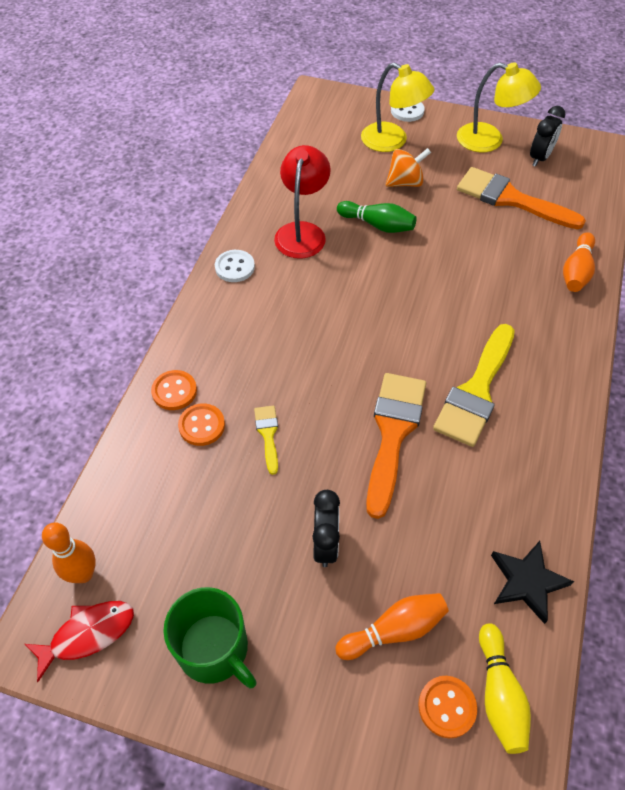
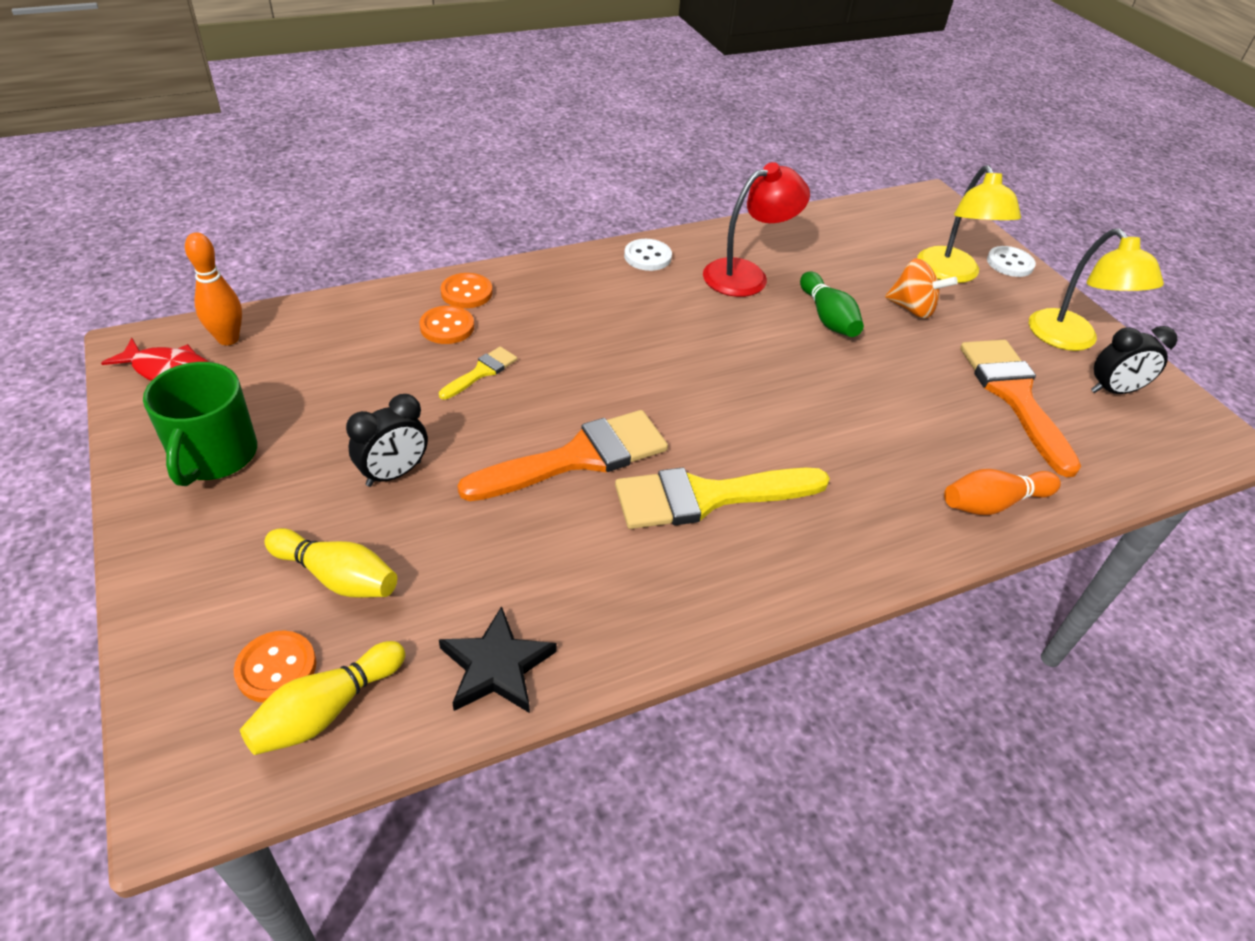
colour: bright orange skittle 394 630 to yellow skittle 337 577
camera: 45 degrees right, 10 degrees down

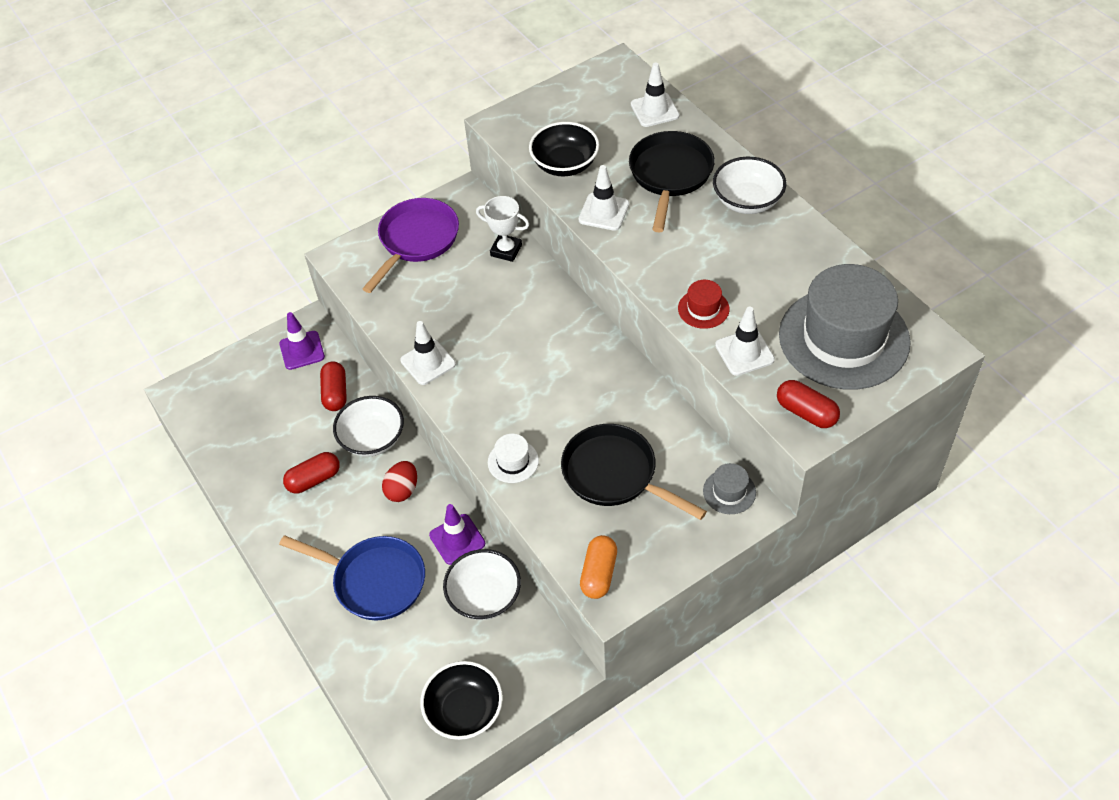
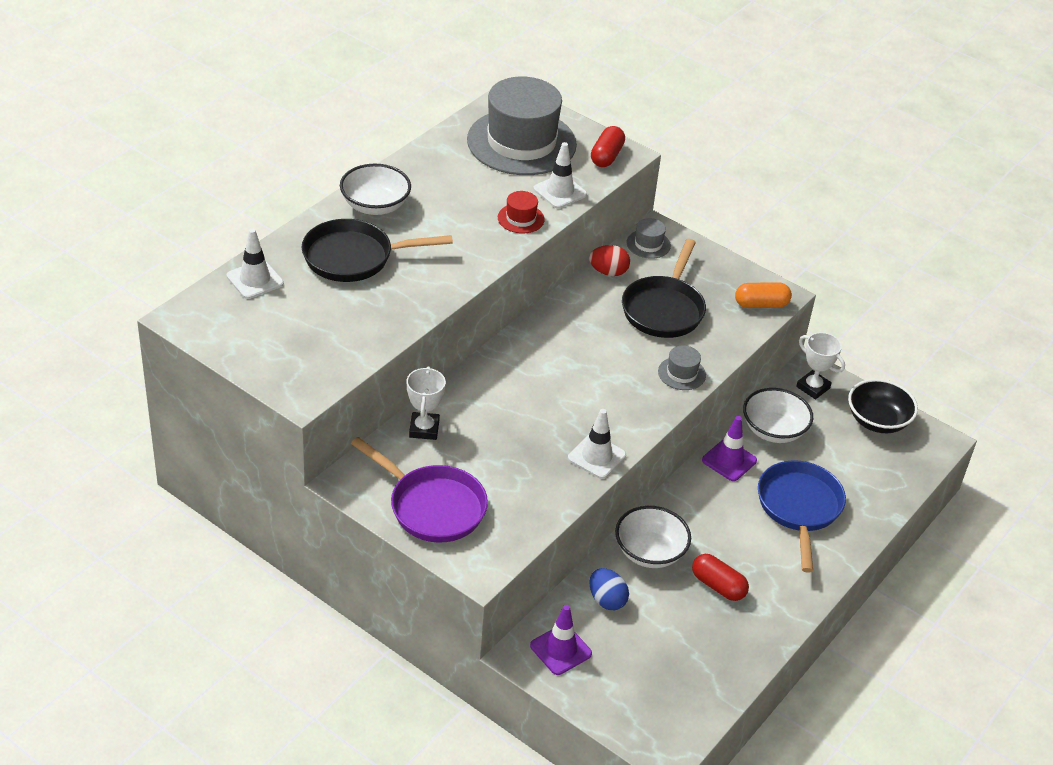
missing: ebony bowl 565 164; snow-white traffic cone 604 212
appeared: snow-white trophy 813 387
relocated: red egg shape 402 490 to 608 272
exchanged: red pill 335 393 to cobalt egg shape 606 600
colour: snow-white tall hat 513 461 to ash-grey tall hat 681 373
spun: purple skillet 416 240 = 432 507 150 degrees counterclockwise
camera: 115 degrees left, 10 degrees down

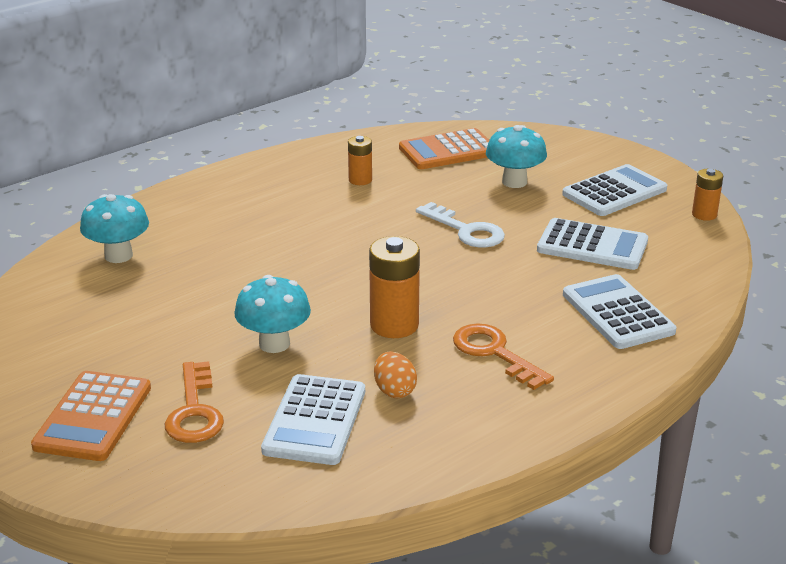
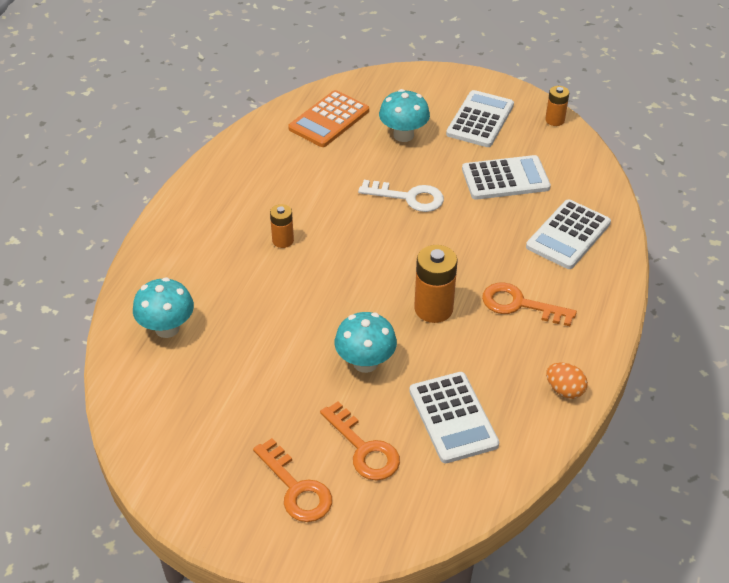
relocated: bright orange battery 360 180 to 283 240; bright orange egg shape 394 391 to 564 390
exchanged: bright orange adding machine 93 417 to bright orange door key 296 488
spun: snow-white adding machine 617 313 = 568 235 90 degrees counterclockwise
camera: 30 degrees left, 15 degrees up

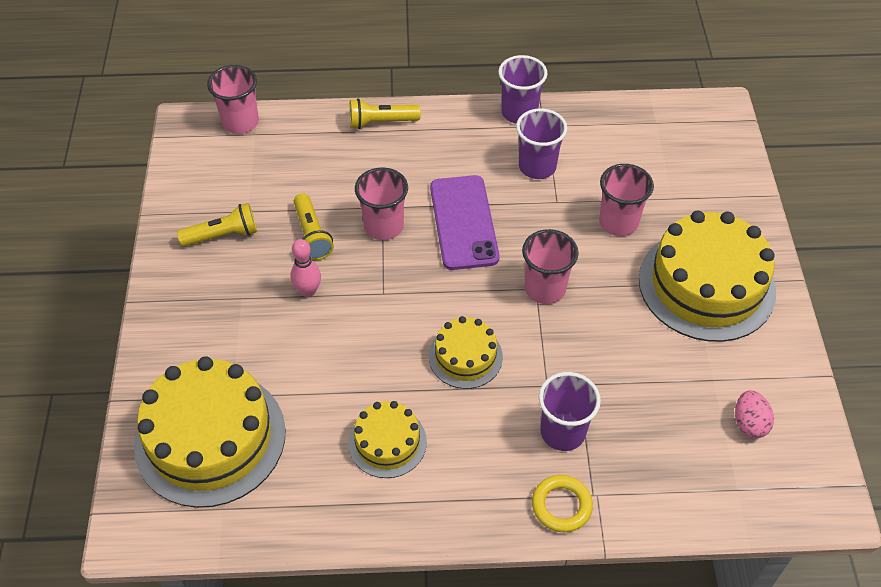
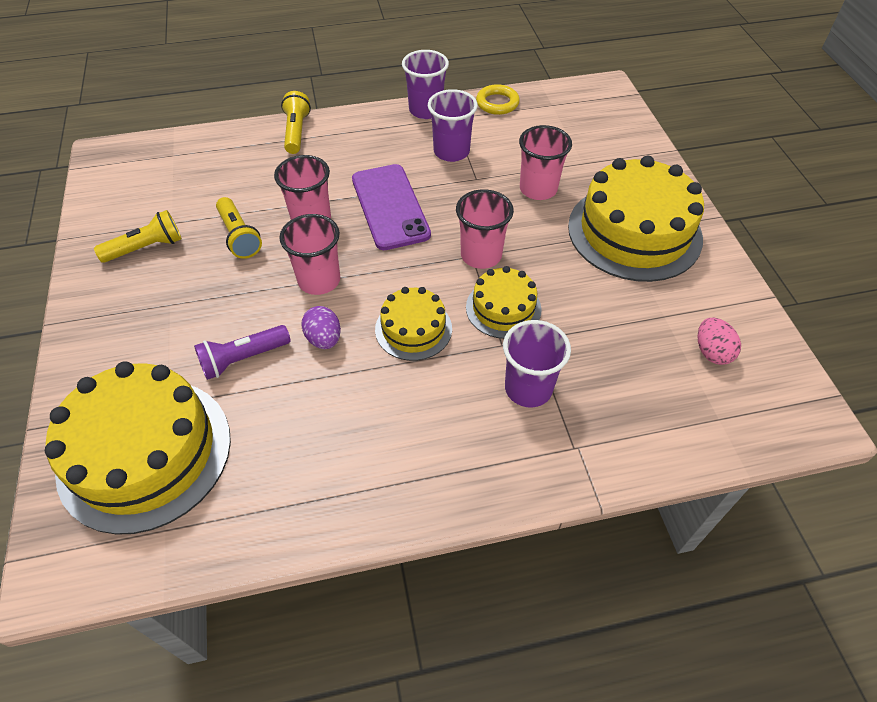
missing: rose-pink skittle 308 291
appeared: purple torch 243 359; purple egg shape 324 339
relocated: rose-pink beaker 240 122 to 319 280; yellow cake 387 442 to 503 308; yellow torus 561 506 to 497 103
spun: yellow torch 381 122 = 296 132 105 degrees clockwise
camera: 10 degrees left, 0 degrees up

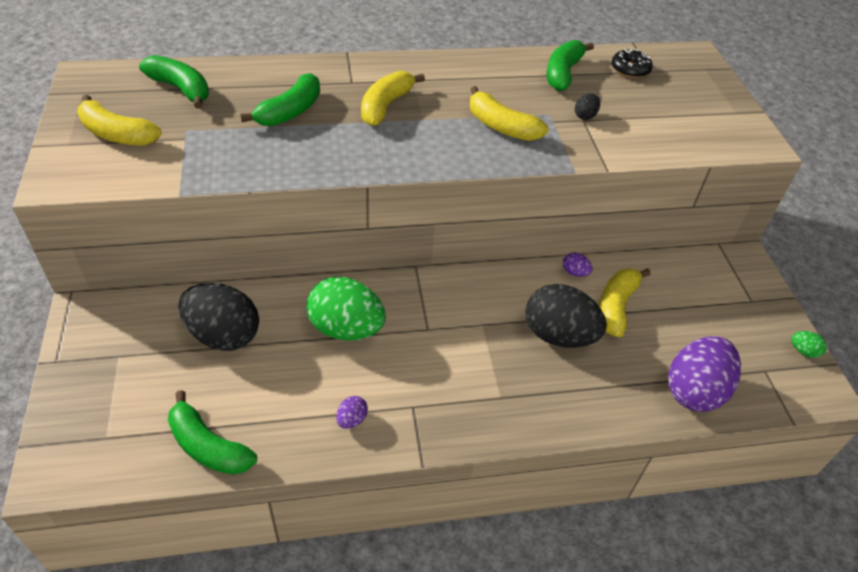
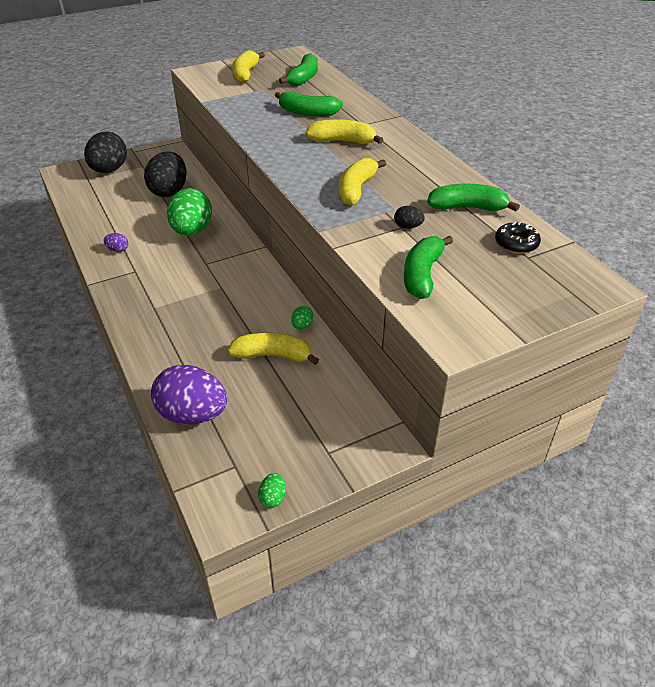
relocated: leaf-green banana fruit 208 446 to 422 275; ebony egg shape 559 335 to 109 170
colour: purple egg shape 574 272 to leaf-green egg shape 302 326
camera: 75 degrees right, 5 degrees down

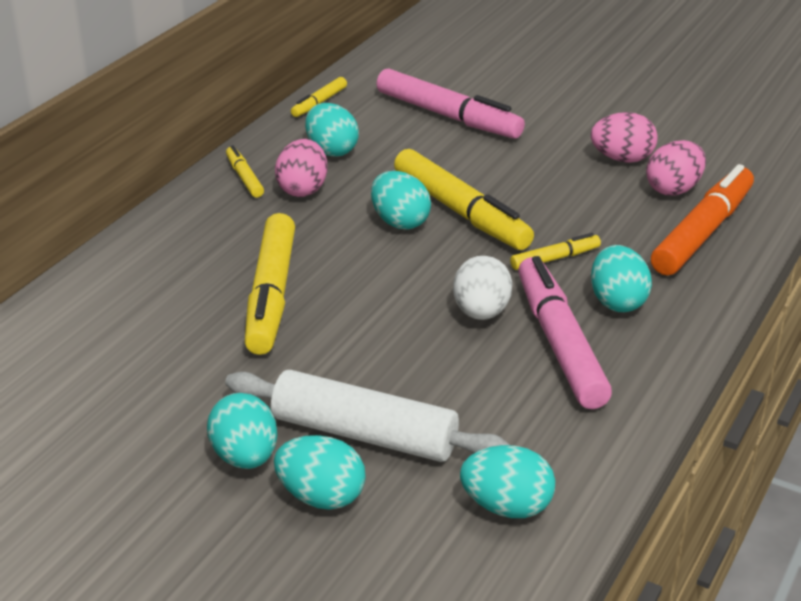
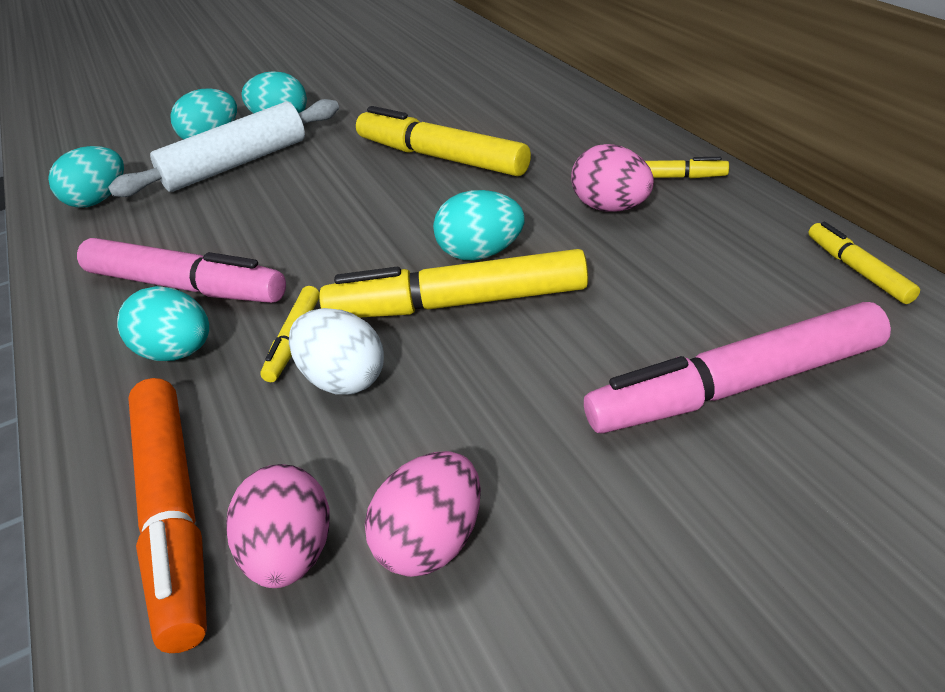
missing: turquoise egg shape 331 150
relocated: snow-white egg shape 481 313 to 344 379
camera: 130 degrees right, 5 degrees up

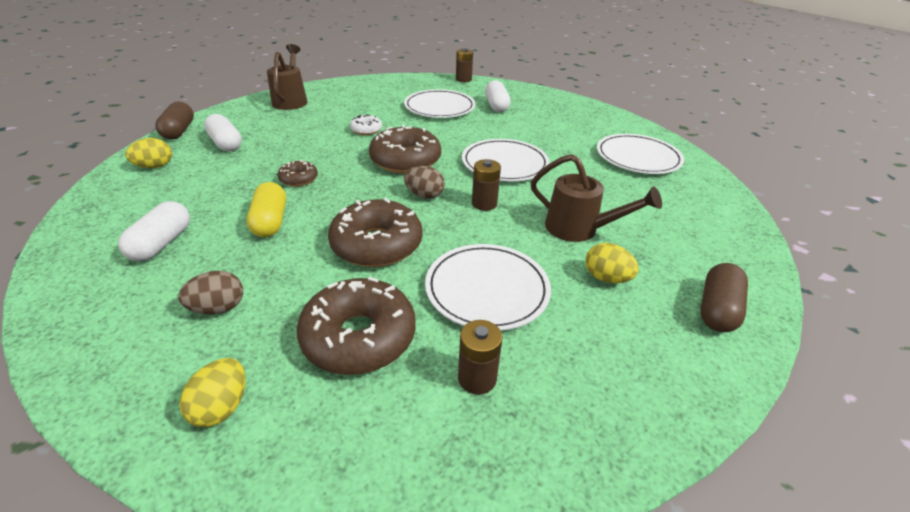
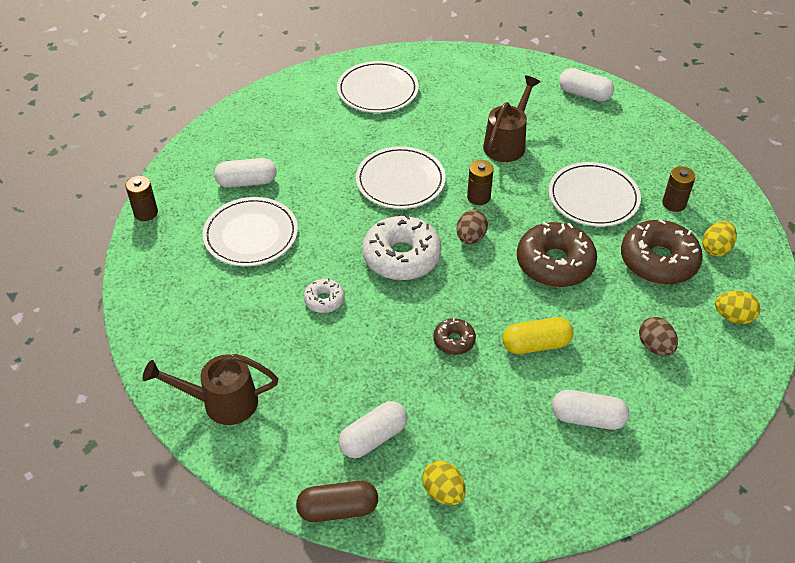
relocated: yellow egg shape 606 278 to 716 249
colour: dark brown doughnut 405 160 to snow-white doughnut 401 257; dark brown pill 717 309 to snow-white pill 584 94
camera: 90 degrees left, 10 degrees up

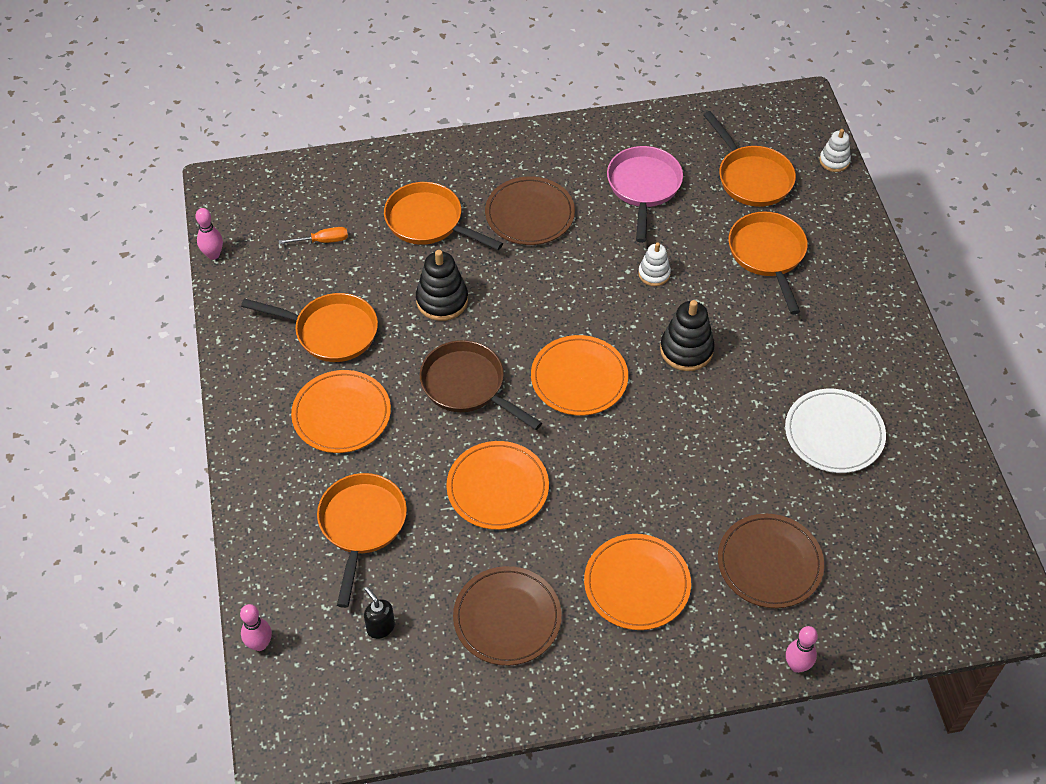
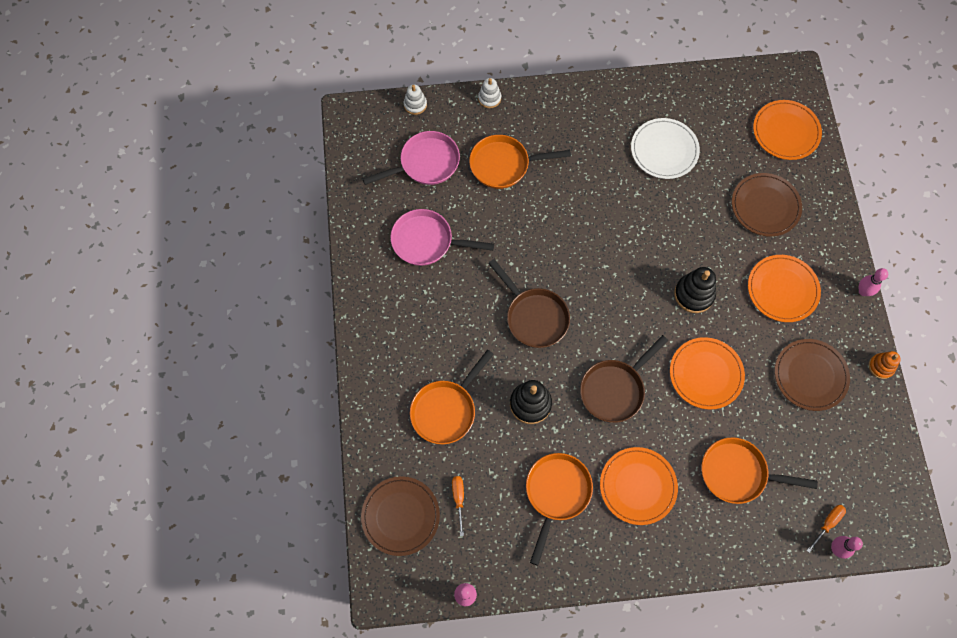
missing: ebony soap pump 380 627
appeared: dark brown skillet 534 317; bright orange flat screwdriver 827 524; bright orange stacking rings 881 366
relocated: dark brown plate 529 214 to 400 516; bright orange plate 579 378 to 786 131; snow-white stacking rings 654 274 to 489 98; ebony stacking rings 686 350 to 694 294; rose-pink skittle 797 665 to 863 291
colour: bright orange skillet 752 178 to rose-pink skillet 425 163
camera: 85 degrees left, 15 degrees up

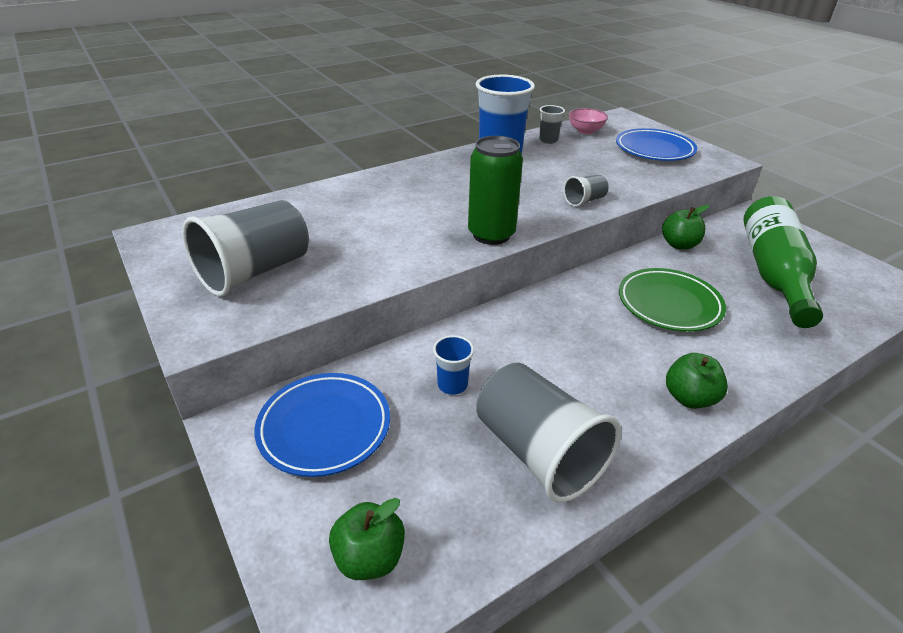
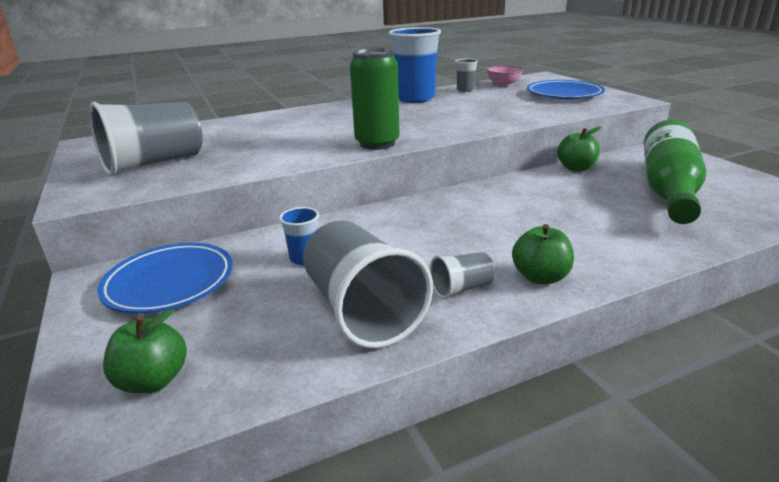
missing: leaf-green plate 669 304
relocated: ash-grey beaker 584 200 to 461 288
camera: 10 degrees right, 10 degrees down

